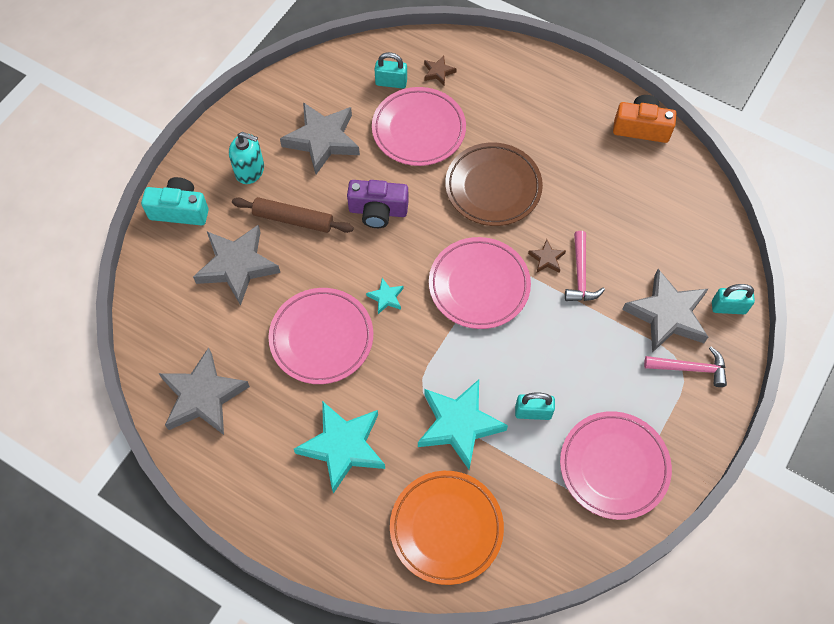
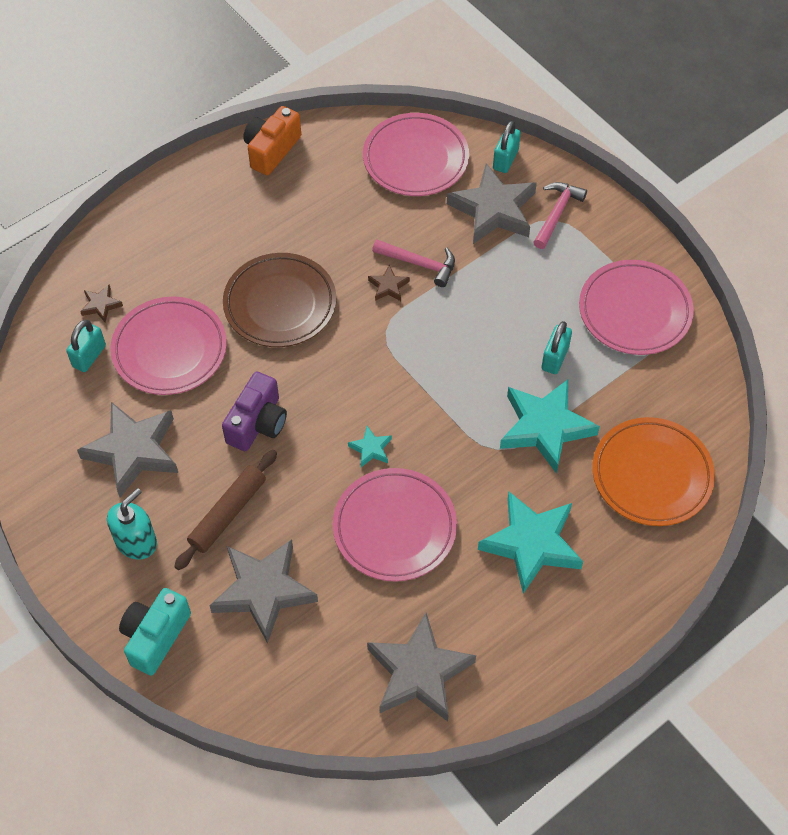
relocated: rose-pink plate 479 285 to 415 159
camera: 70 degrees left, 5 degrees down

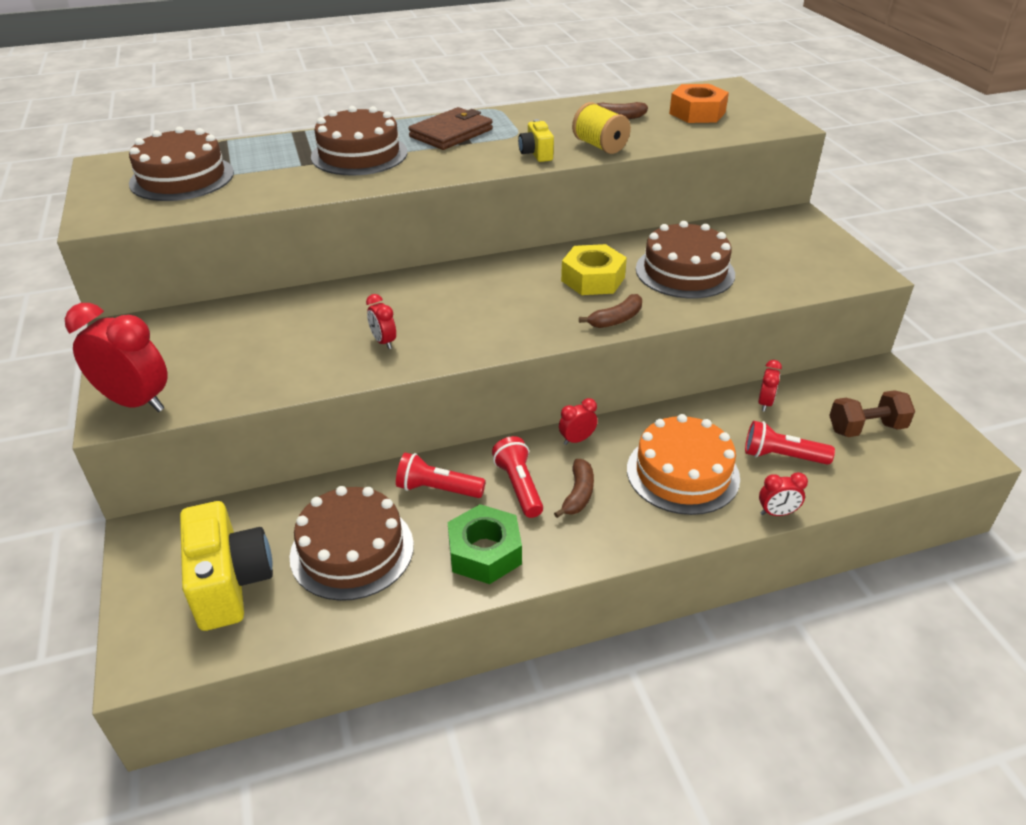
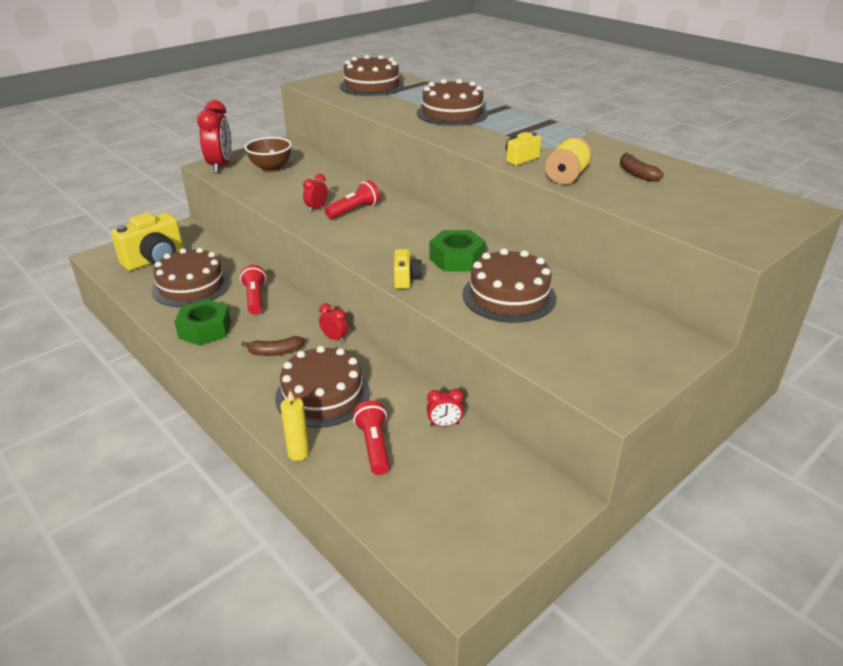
missing: dark brown wallet 451 133; bright orange hexagon nut 697 113; dark brown free weight 866 428
appeared: dark brown bowl 271 168
relocated: red torch 519 486 to 354 210
exchanged: dark brown banana fruit 616 319 to yellow photo camera 406 279; red alarm clock 777 513 to yellow wax candle 298 453
colour: yellow hexagon nut 593 279 to leaf-green hexagon nut 457 259; bright orange cake 682 473 to dark brown cake 323 395
camera: 65 degrees right, 5 degrees down

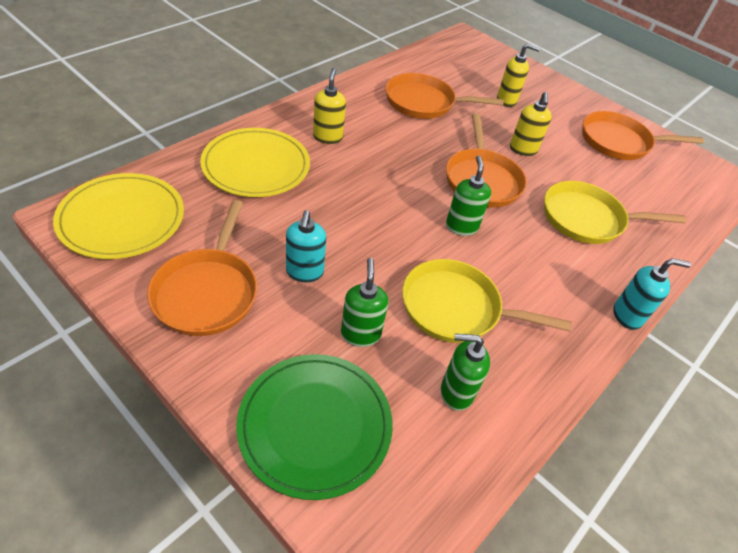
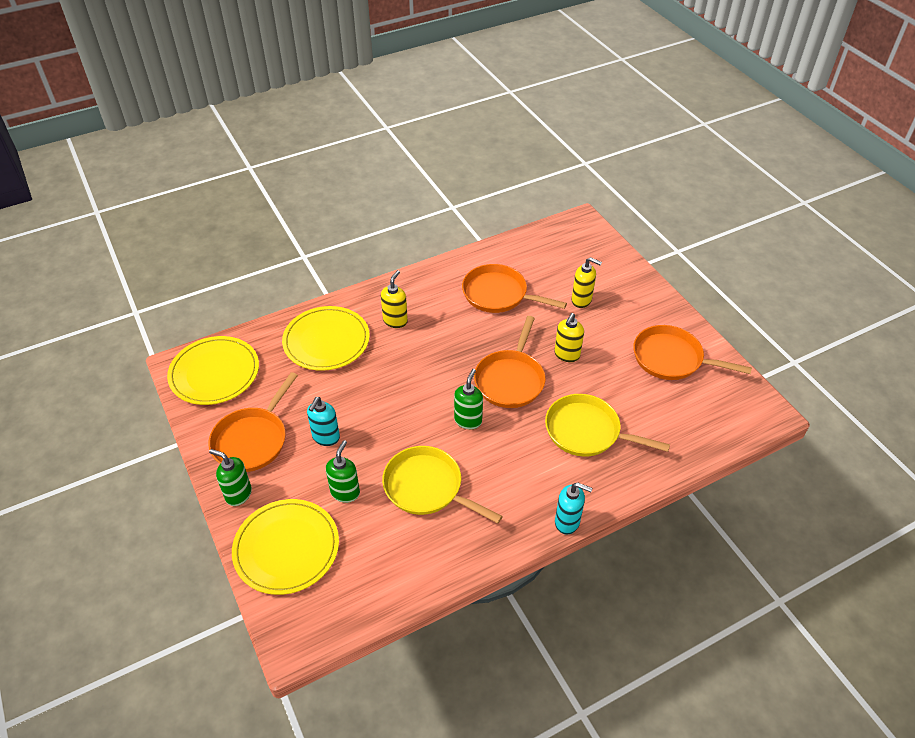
relocated: leaf-green soap pump 455 392 to 238 494
colour: leaf-green plate 315 425 to yellow plate 286 548
camera: 25 degrees right, 0 degrees up

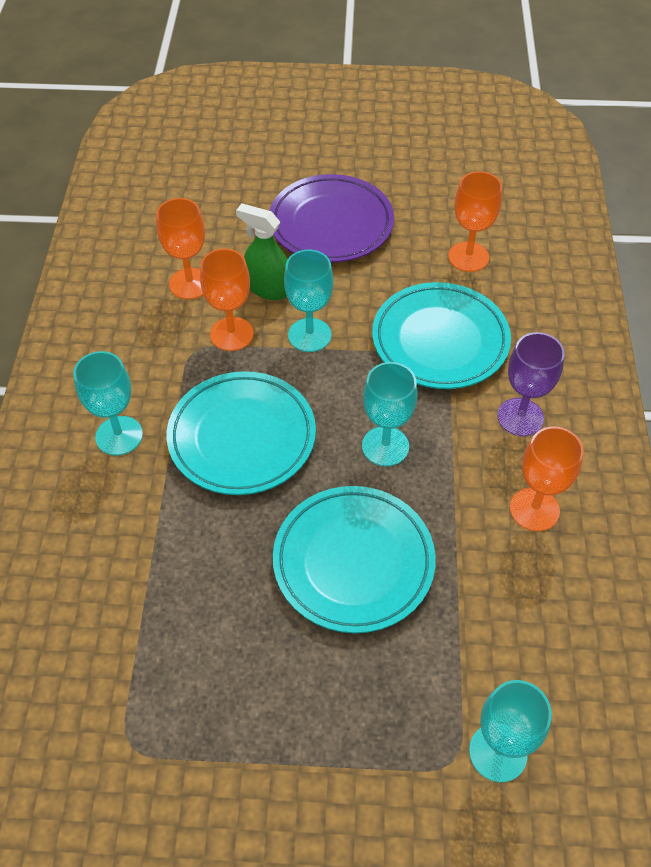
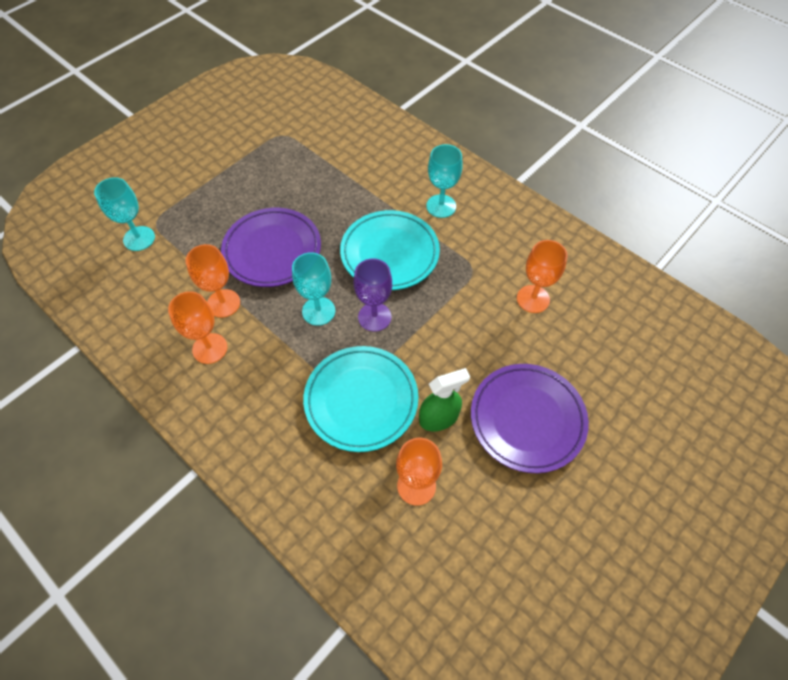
missing: turquoise goblet 309 335
relocated: bright orange goblet 231 334 to 223 303; leaf-green sprayer 268 288 to 439 418; purple goblet 520 417 to 374 317
colour: turquoise plate 353 562 to purple plate 272 250
camera: 130 degrees right, 5 degrees up

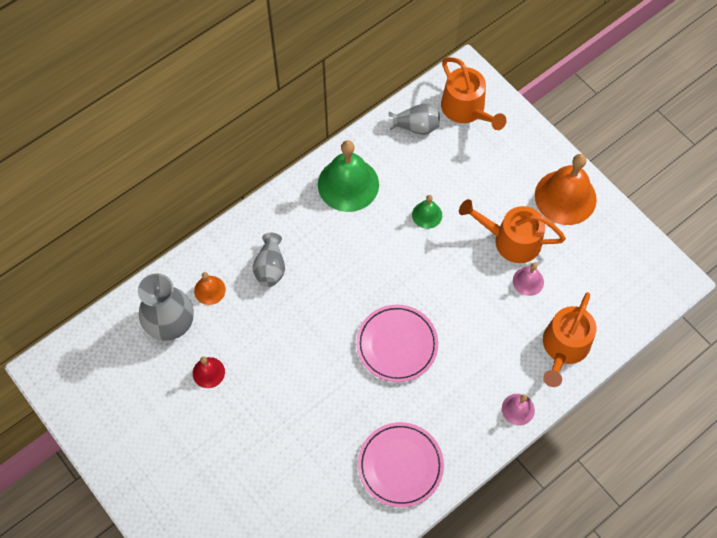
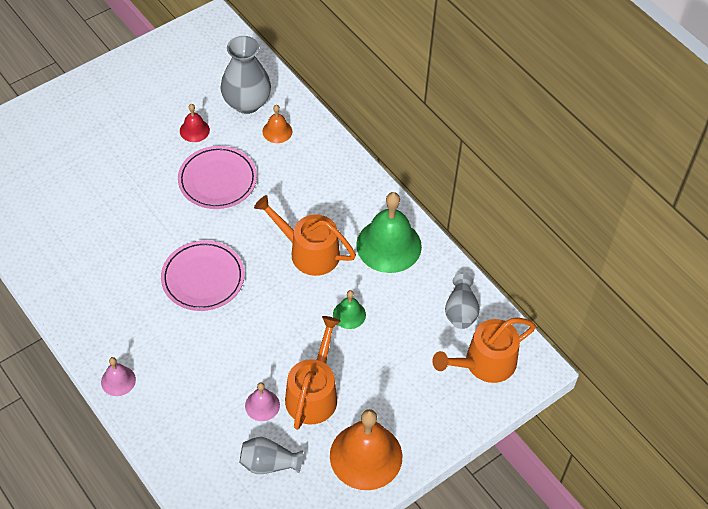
relocated: ash-grey tall vase 270 267 to 269 463; rose-pink plate 400 465 to 217 180; bright orange sprinkling can 564 347 to 309 252
camera: 90 degrees right, 10 degrees down

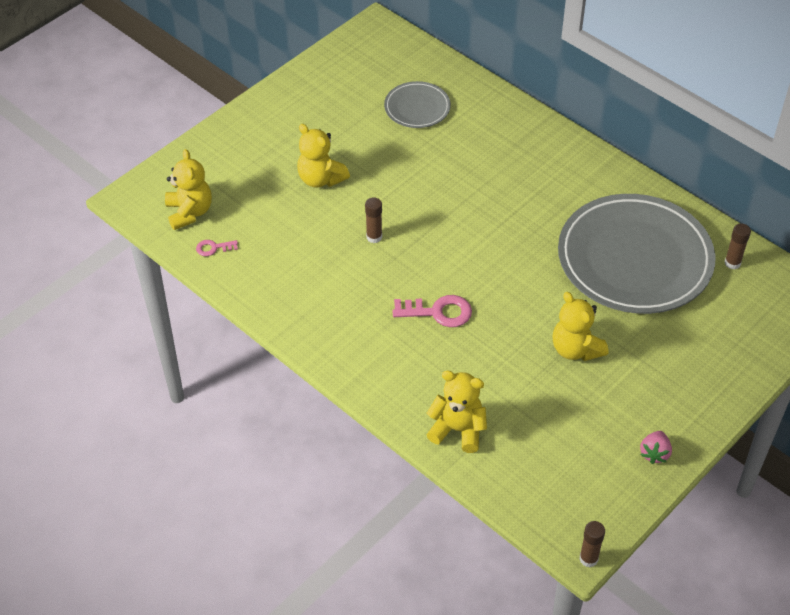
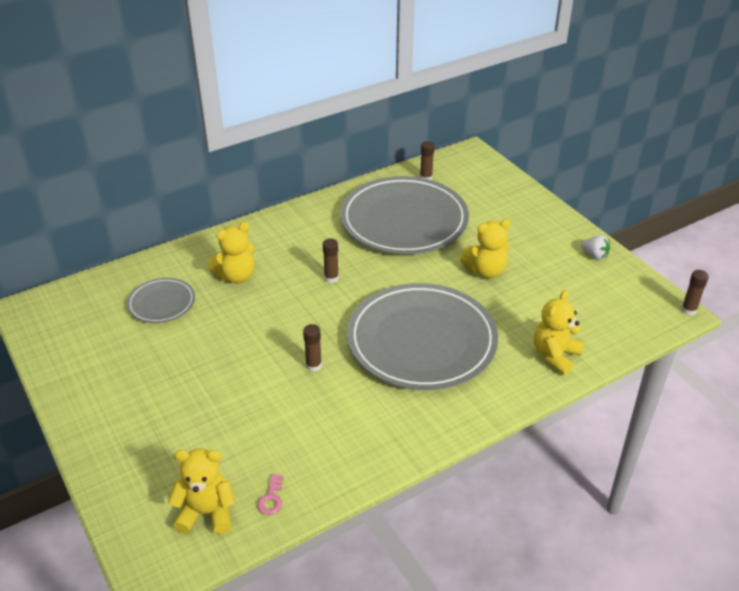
appeared: dark brown glue stick 331 278
relocated: yellow teddy 321 179 to 236 276
exchanged: rose-pink door key 438 312 to ash-grey plate 421 341
colour: rose-pink berry 654 453 to snow-white berry 594 255
camera: 75 degrees left, 10 degrees down

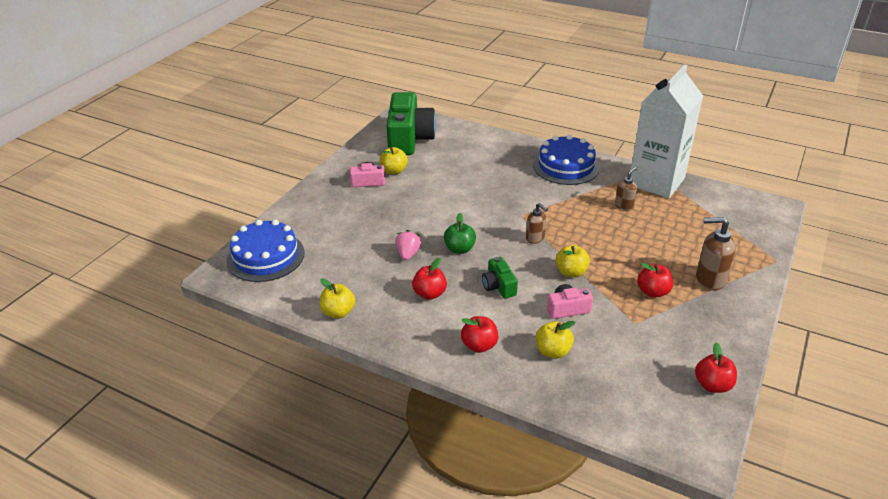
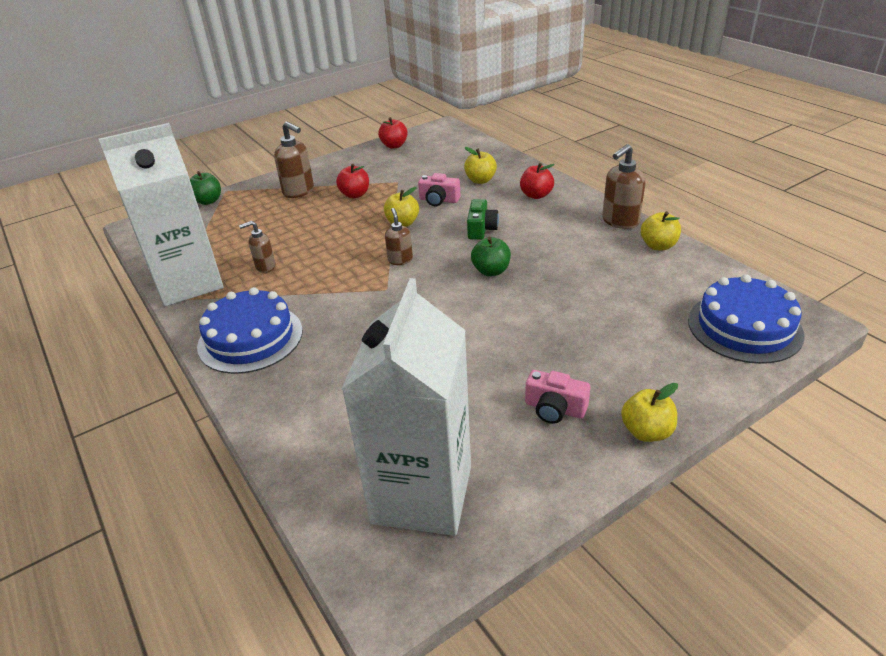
missing: rose-pink berry 408 254; red apple 429 294
appeared: leaf-green apple 208 201; dark brown soap pump 620 221
relocated: yellow apple 394 171 to 646 431
exchanged: leaf-green photo camera 409 139 to snow-white milk carton 422 494
camera: 150 degrees left, 0 degrees up

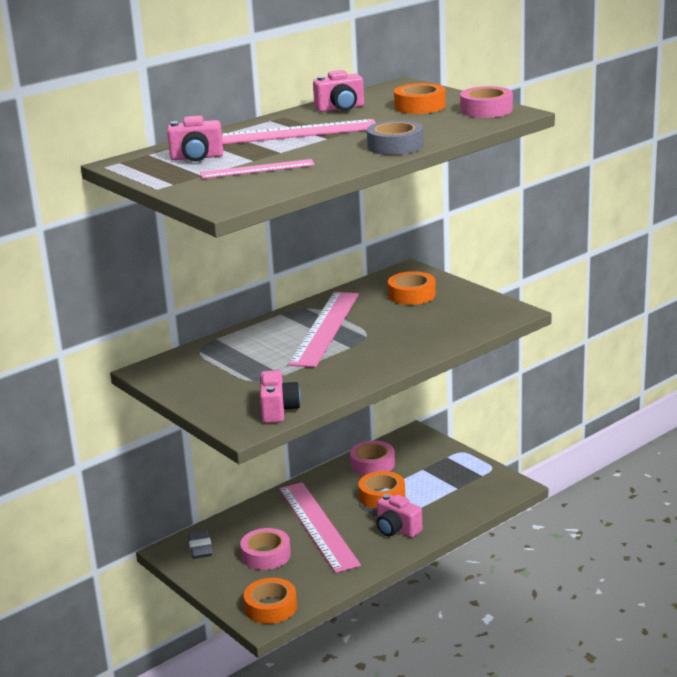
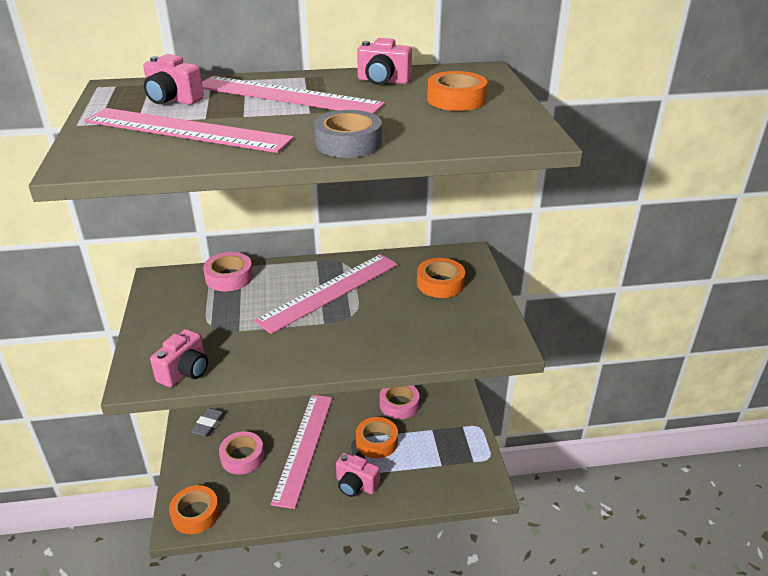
relocated: rose-pink roll of tape 486 110 to 229 277
spun: rose-pink photo camera 397 529 = 356 485 45 degrees counterclockwise
size: rose-pink measuring stick 257 169 = 187 130 x1.74
camera: 30 degrees right, 10 degrees up

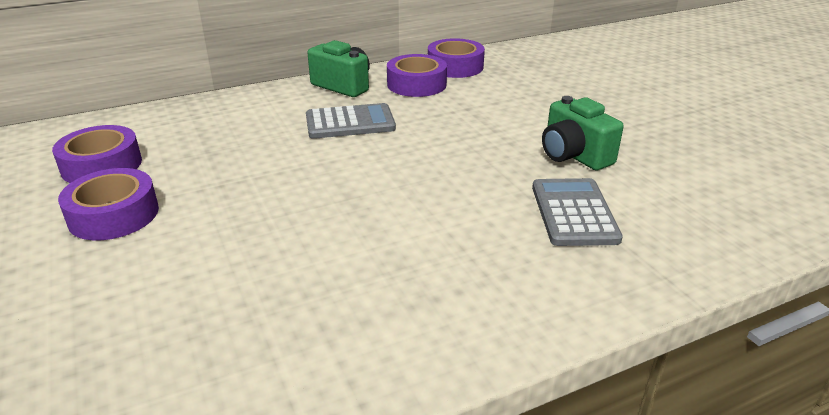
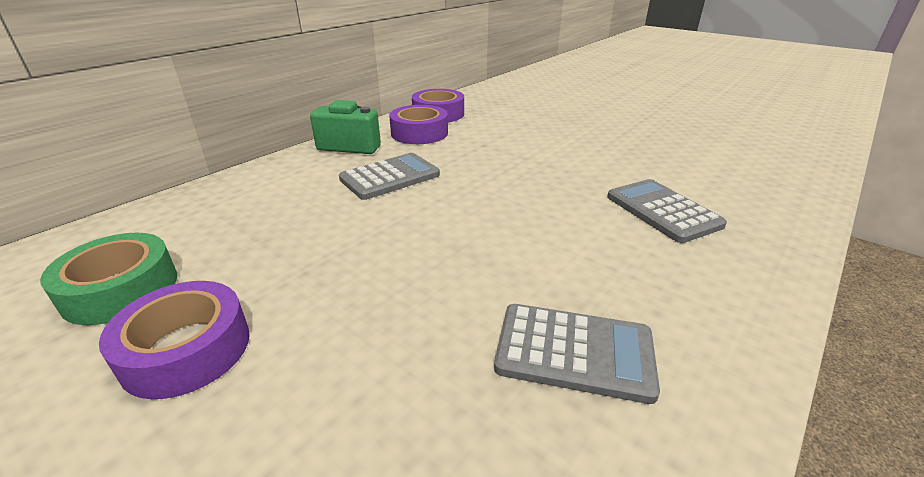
missing: leaf-green photo camera 574 155
appeared: ash-grey adding machine 574 352
colour: purple roll of tape 102 165 to leaf-green roll of tape 121 289
camera: 25 degrees left, 0 degrees up

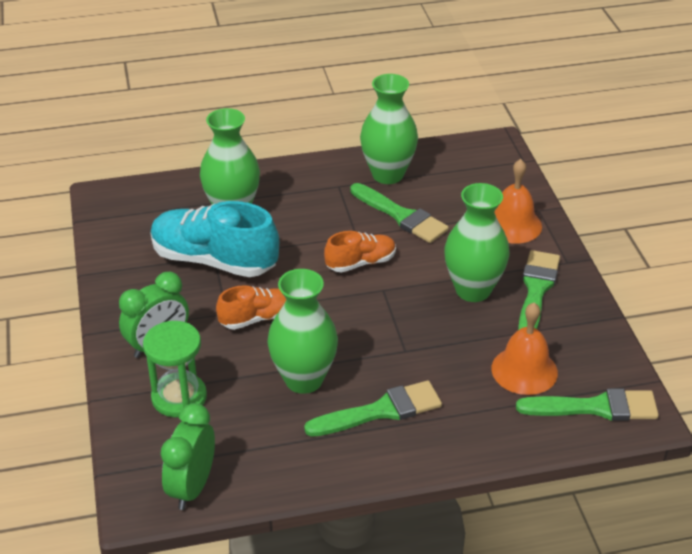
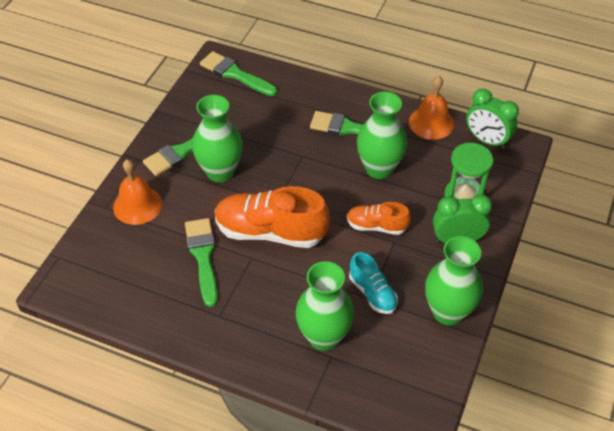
relocated: leaf-green tall vase 388 174 to 448 312; bright orange school bell 524 370 to 431 123
spun: leaf-green alarm clock 192 487 = 487 140 75 degrees clockwise
size: turquoise sneaker 214 260 = 372 293 x0.55; bright orange sneaker 361 263 = 270 232 x1.83
camera: 145 degrees left, 10 degrees up

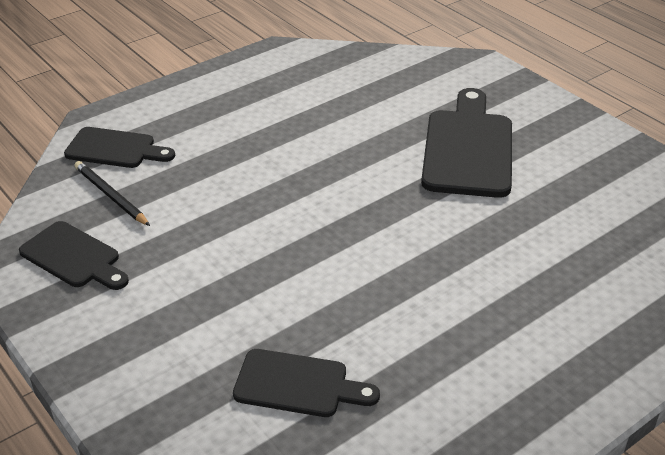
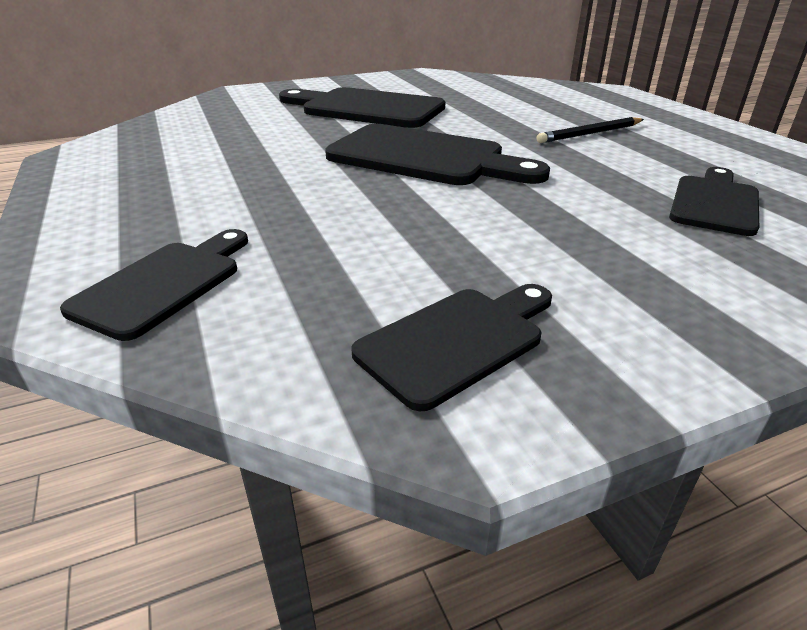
appeared: ebony cutting board 424 157
relocated: ebony wooden pencil 110 196 to 590 134
camera: 75 degrees left, 5 degrees down

